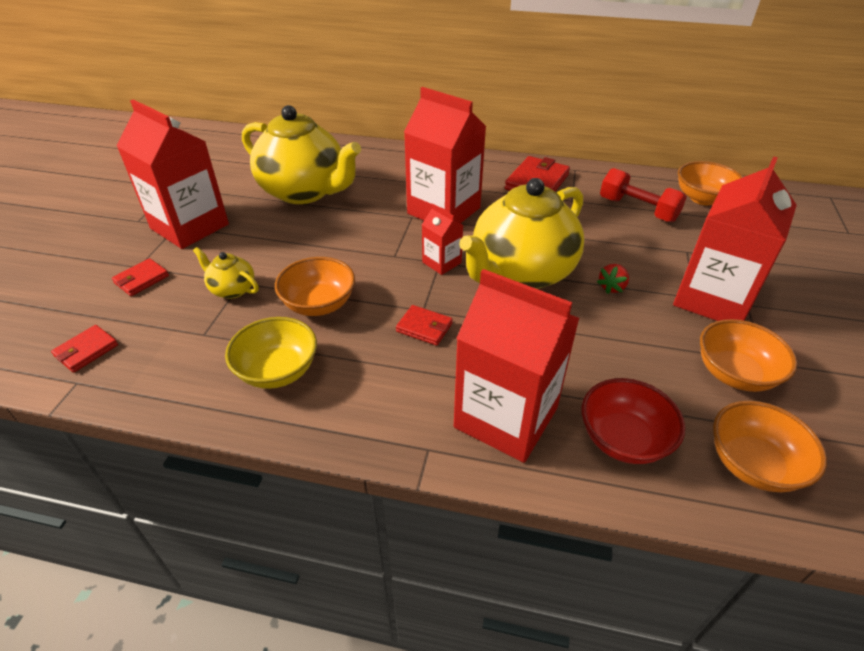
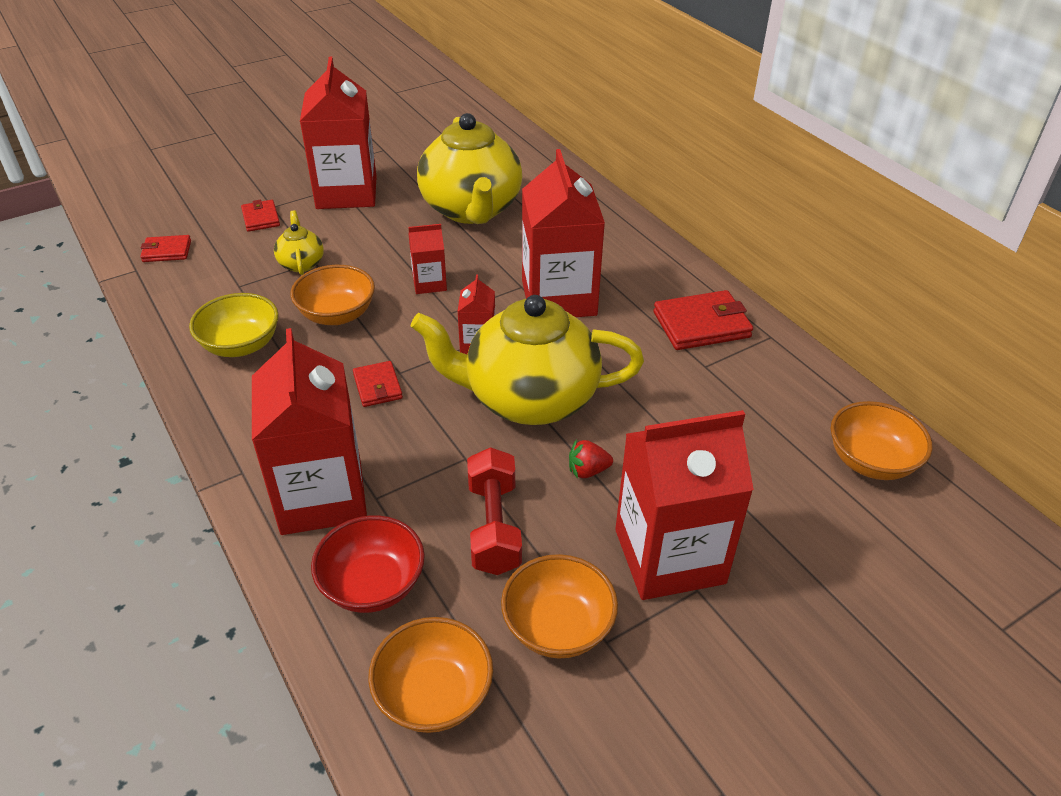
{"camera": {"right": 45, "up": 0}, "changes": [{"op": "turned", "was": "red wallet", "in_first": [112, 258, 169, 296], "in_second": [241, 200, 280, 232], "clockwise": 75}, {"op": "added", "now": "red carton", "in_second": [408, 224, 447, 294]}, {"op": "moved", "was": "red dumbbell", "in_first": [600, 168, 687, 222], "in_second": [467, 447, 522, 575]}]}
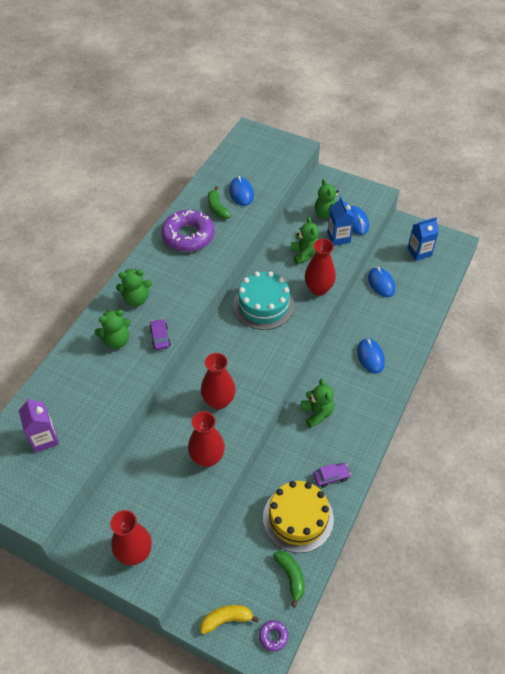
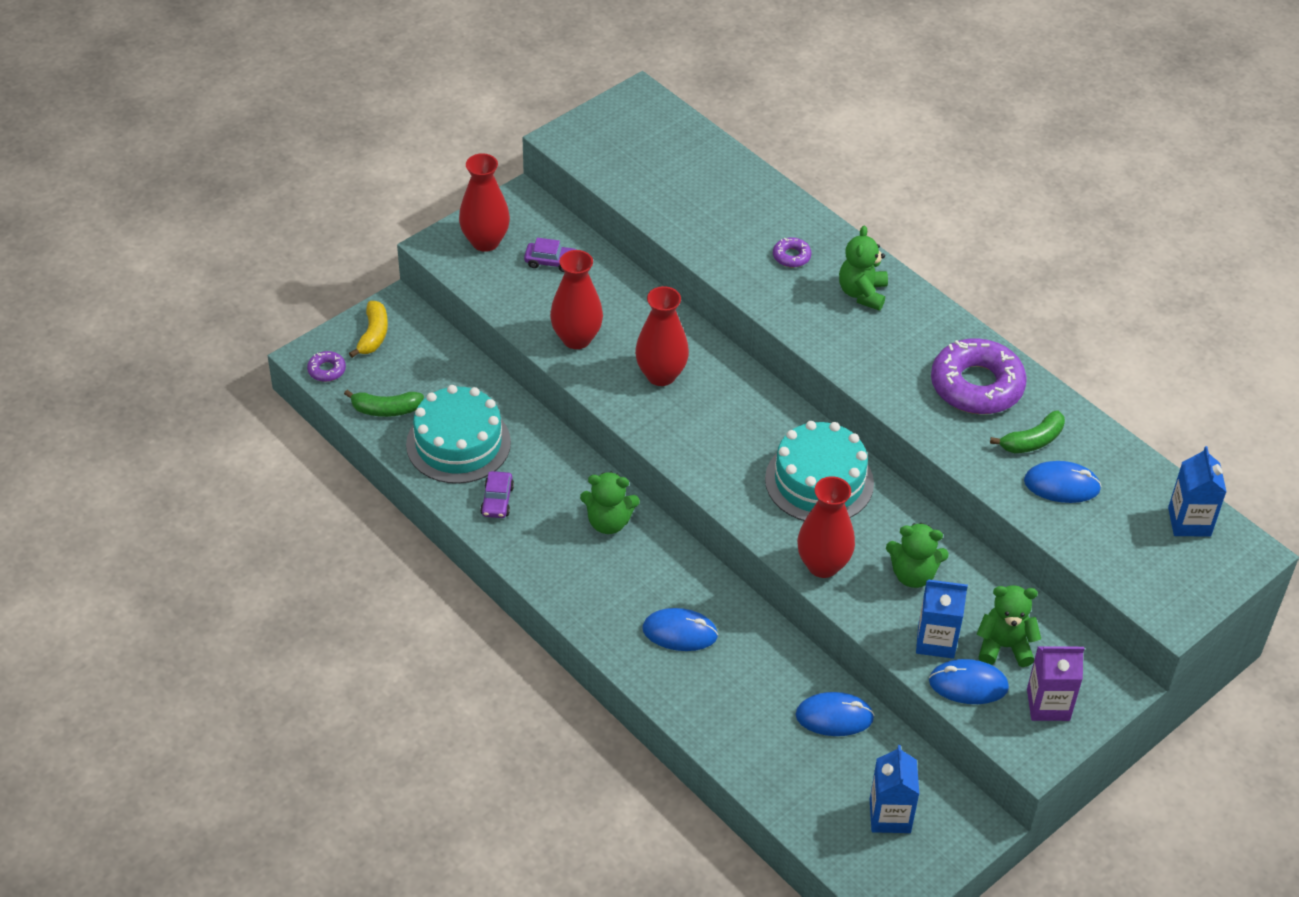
{"camera": {"right": 110, "up": -5}, "changes": [{"op": "recoloured", "was": "yellow cake", "now": "turquoise cake", "in_first": [263, 481, 334, 553], "in_second": [406, 385, 511, 484]}, {"op": "moved", "was": "purple car", "in_first": [149, 319, 171, 350], "in_second": [524, 238, 577, 272]}, {"op": "replaced", "was": "green teddy bear", "now": "purple donut", "in_first": [94, 310, 131, 349], "in_second": [773, 237, 811, 267]}, {"op": "turned", "was": "green banana", "in_first": [208, 186, 231, 219], "in_second": [990, 410, 1065, 453], "clockwise": 150}, {"op": "moved", "was": "purple carton", "in_first": [19, 398, 59, 453], "in_second": [1027, 646, 1085, 721]}, {"op": "added", "now": "blue carton", "in_second": [1168, 446, 1227, 537]}]}
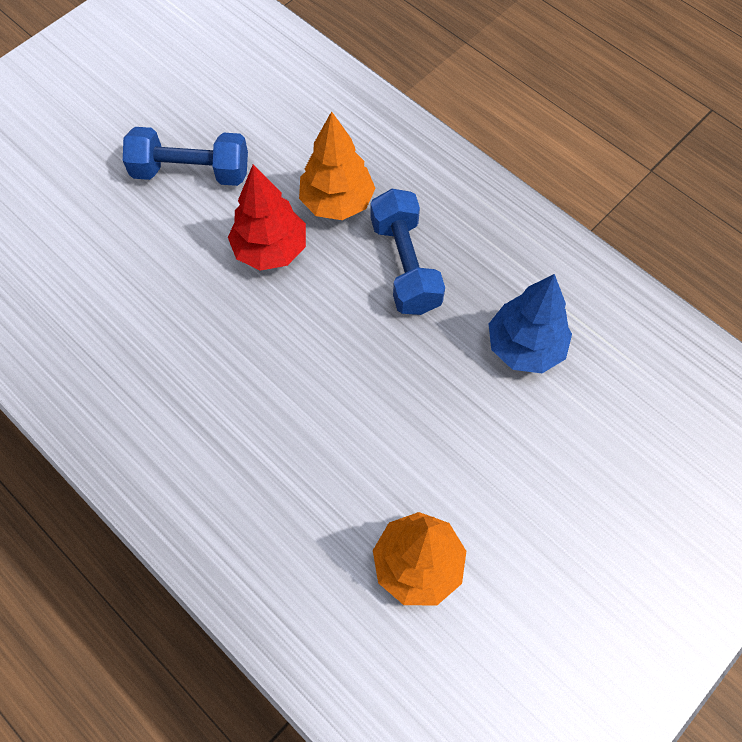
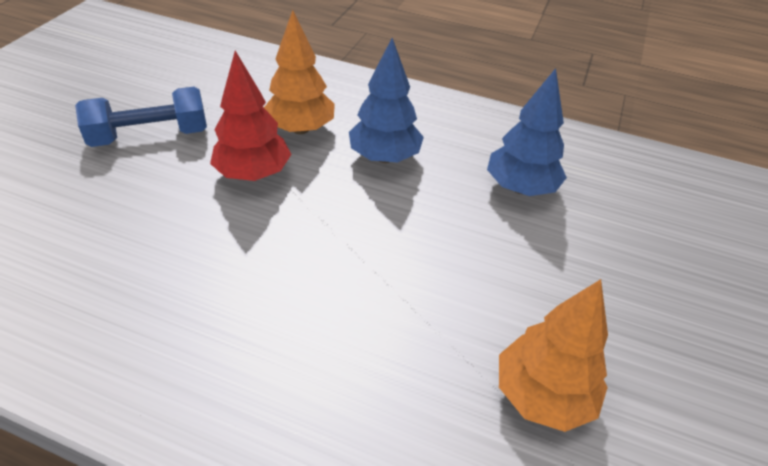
{"camera": {"right": -25, "up": -20}, "changes": [{"op": "replaced", "was": "blue dumbbell", "now": "blue tree", "in_first": [371, 189, 445, 315], "in_second": [349, 38, 424, 163]}]}
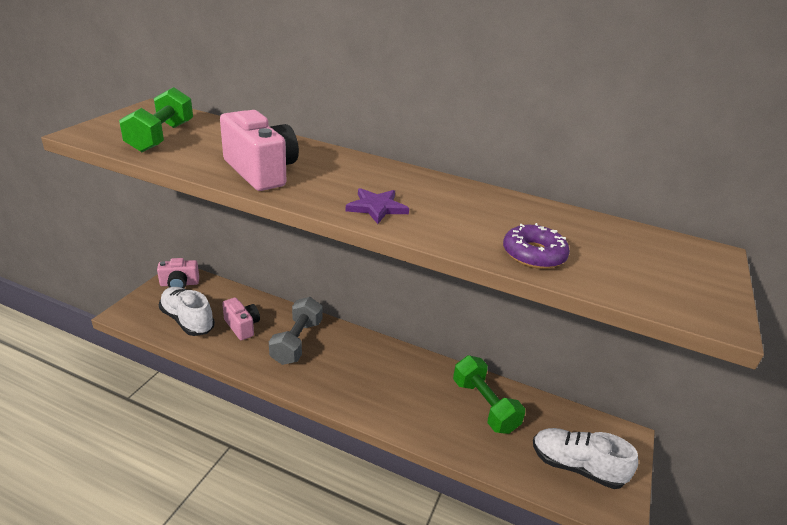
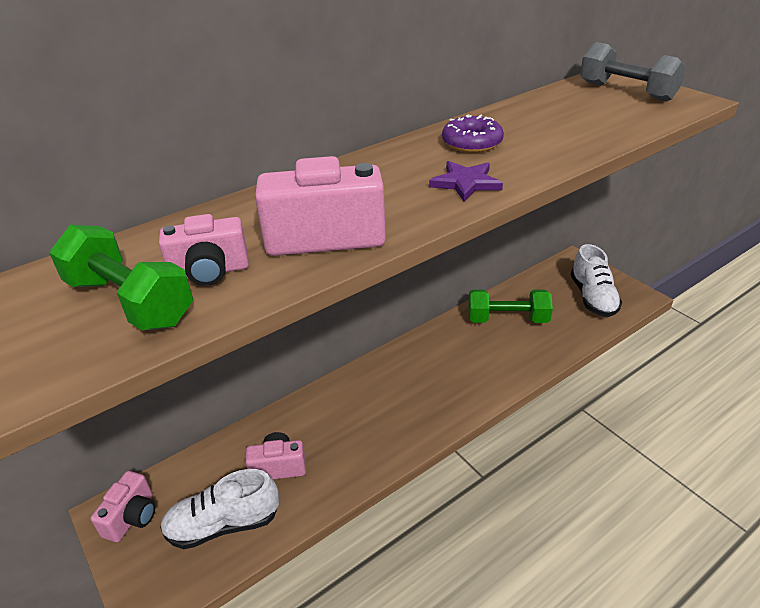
{"camera": {"right": -55, "up": 5}, "changes": [{"op": "added", "now": "pink camera", "in_second": [159, 214, 249, 286]}, {"op": "moved", "was": "purple donut", "in_first": [503, 223, 570, 269], "in_second": [442, 114, 504, 153]}, {"op": "turned", "was": "white shoe", "in_first": [533, 428, 638, 489], "in_second": [571, 244, 622, 317], "clockwise": -60}, {"op": "moved", "was": "grey dumbbell", "in_first": [269, 297, 323, 365], "in_second": [580, 42, 686, 101]}]}
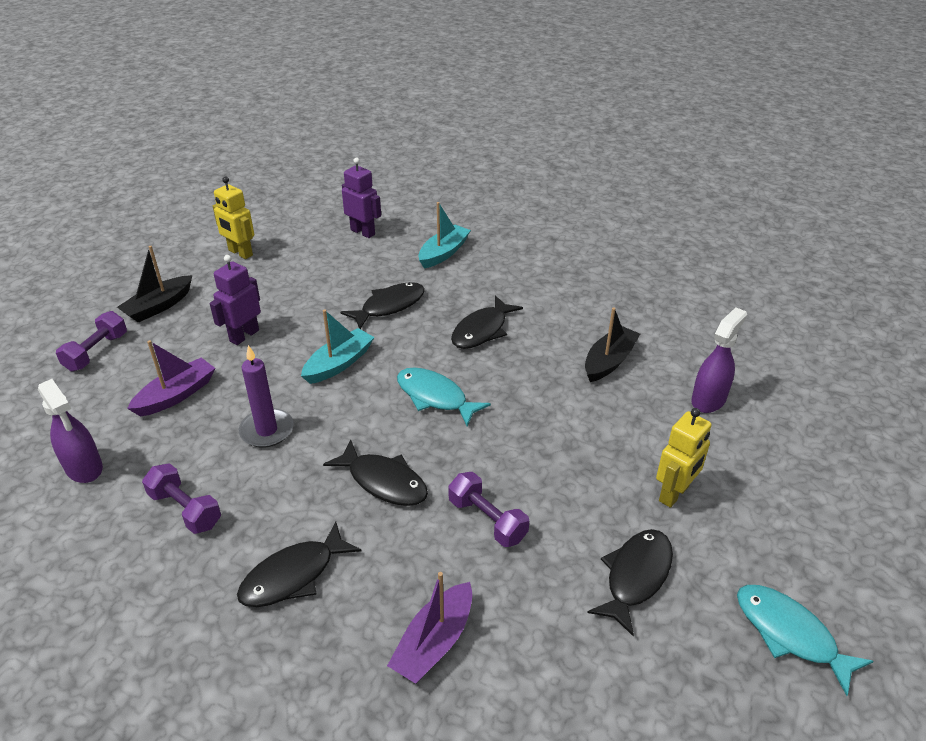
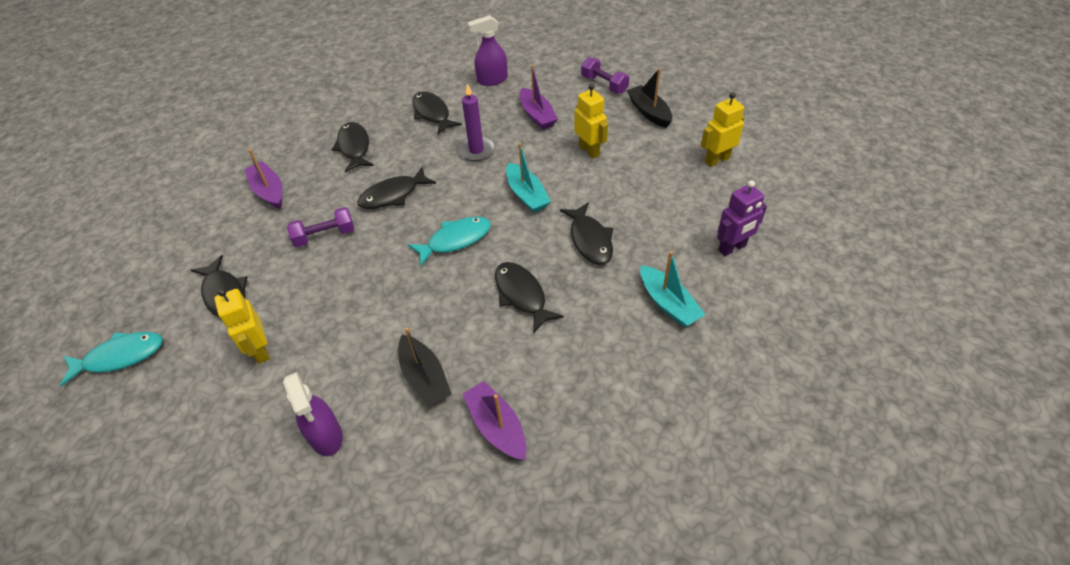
{"camera": {"right": 115, "up": 10}, "changes": [{"op": "replaced", "was": "purple dumbbell", "now": "black fish", "in_first": [142, 463, 221, 534], "in_second": [412, 91, 462, 134]}, {"op": "added", "now": "purple boat", "in_second": [462, 381, 526, 460]}, {"op": "recoloured", "was": "purple robot", "now": "yellow robot", "in_first": [210, 255, 261, 345], "in_second": [574, 84, 608, 159]}]}
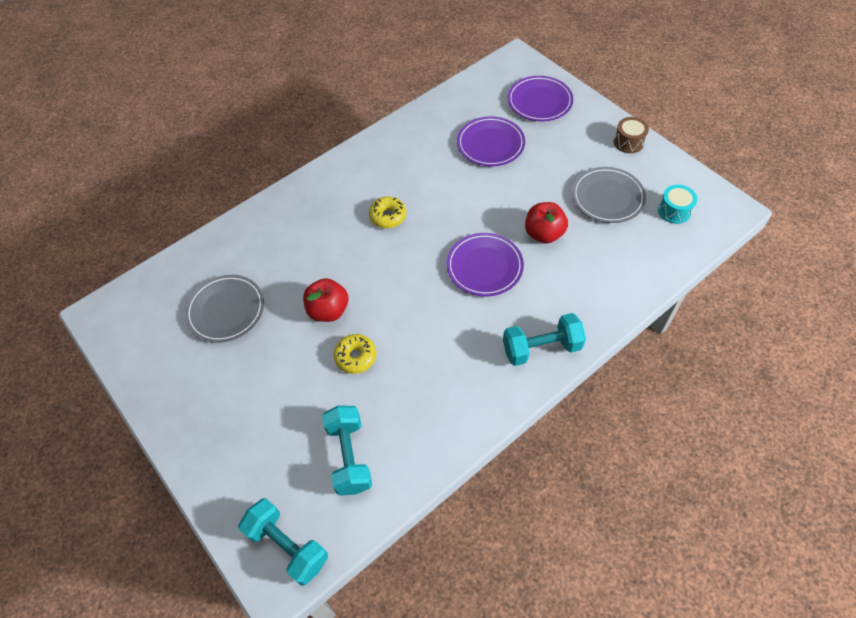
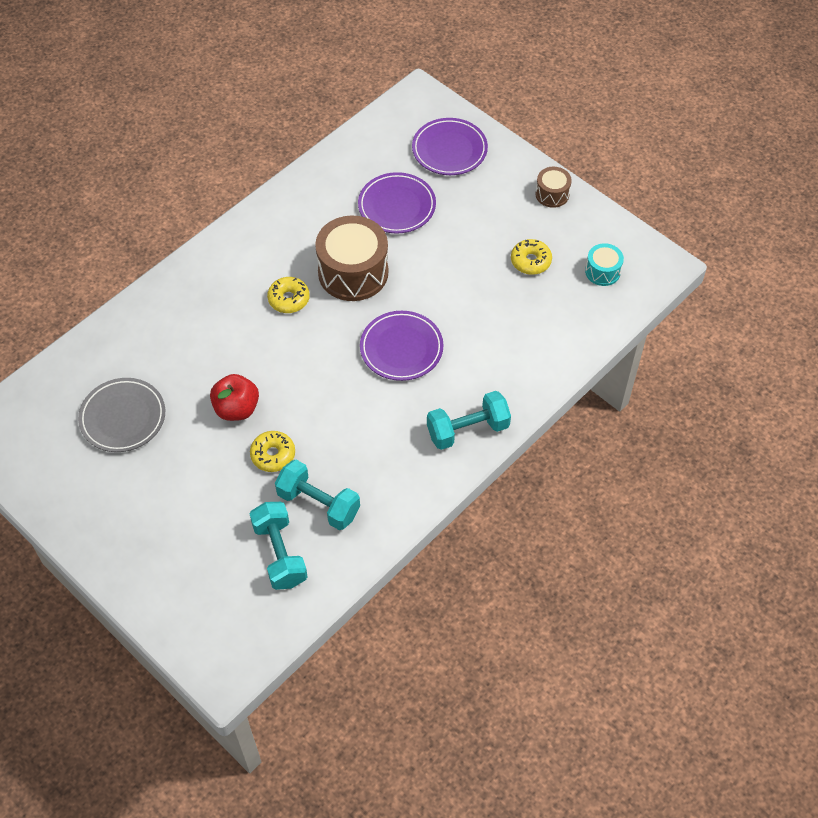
{"camera": {"right": -10, "up": 0}, "changes": [{"op": "moved", "was": "turquoise dumbbell", "in_first": [238, 498, 328, 586], "in_second": [275, 460, 360, 530]}, {"op": "added", "now": "brown drum", "in_second": [315, 216, 388, 301]}, {"op": "replaced", "was": "grey plate", "now": "yellow donut", "in_first": [572, 167, 646, 223], "in_second": [511, 239, 552, 275]}, {"op": "removed", "was": "red apple", "in_first": [525, 202, 568, 243]}]}
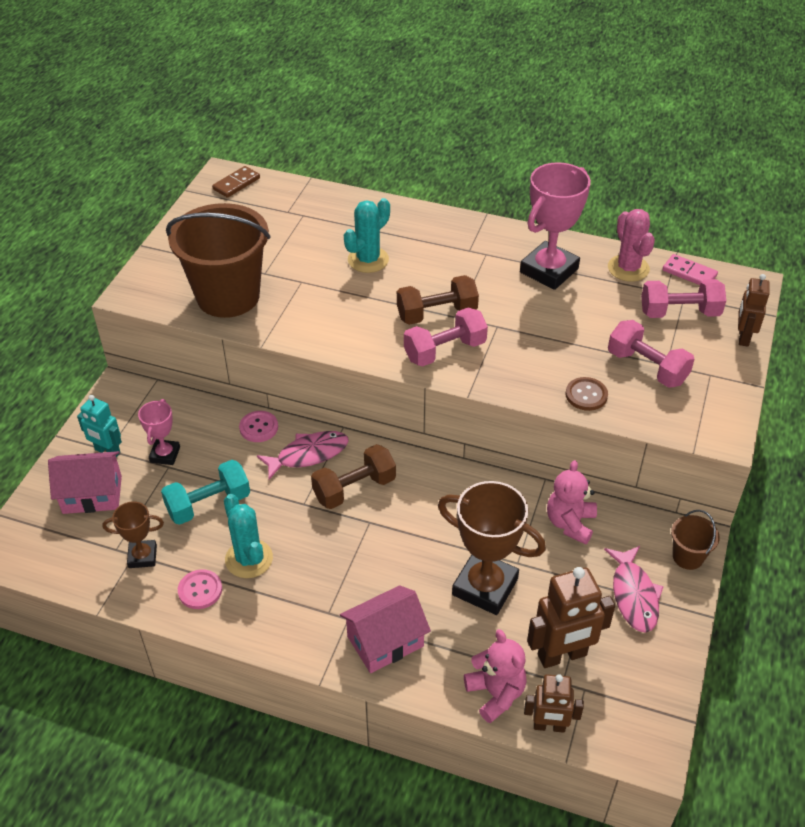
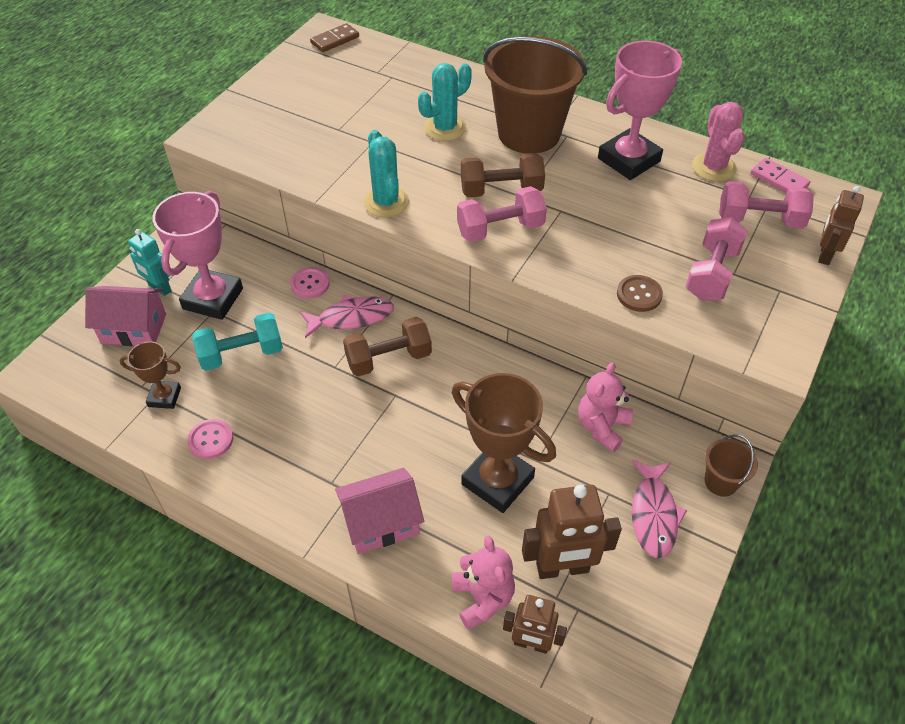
{"camera": {"right": 10, "up": 5}, "changes": [{"op": "resized", "was": "pink trophy", "in_first": [138, 399, 180, 465], "in_second": [152, 191, 243, 320], "ratio": 1.85}, {"op": "moved", "was": "turquoise cactus", "in_first": [224, 494, 273, 578], "in_second": [363, 130, 409, 218]}, {"op": "moved", "was": "brown bucket", "in_first": [166, 203, 270, 318], "in_second": [483, 36, 587, 154]}, {"op": "turned", "was": "pink dumbbell", "in_first": [608, 320, 695, 388], "in_second": [685, 217, 748, 301], "clockwise": 60}]}
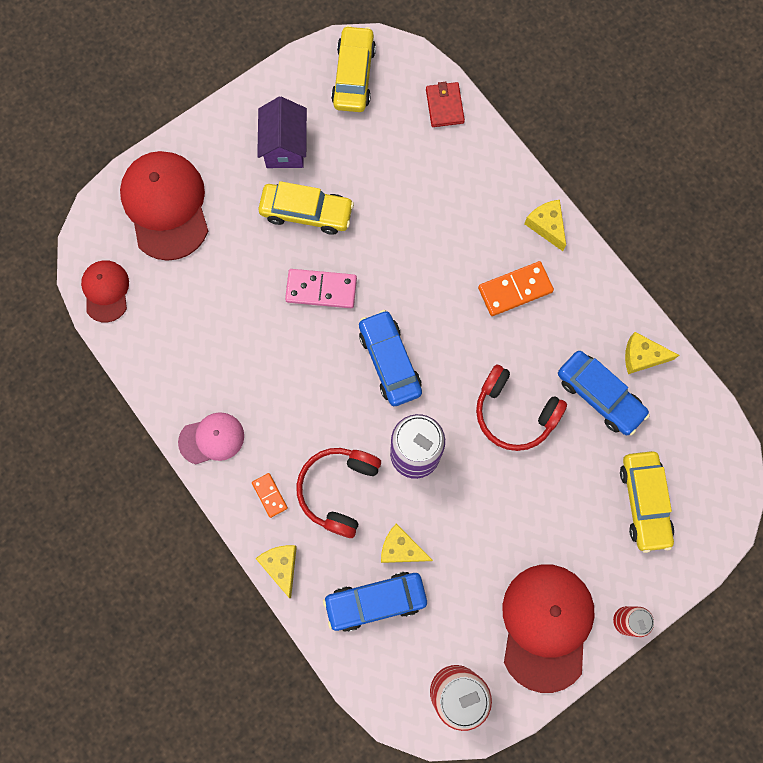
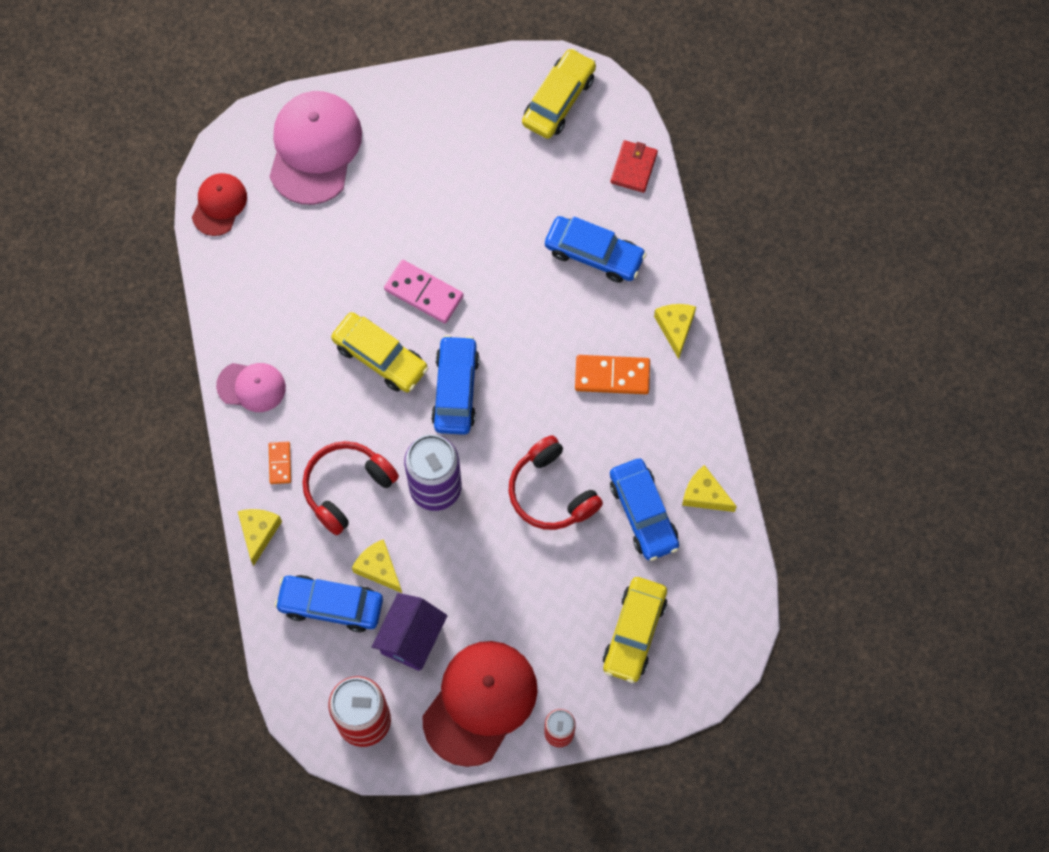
{"camera": {"right": 25, "up": -5}, "changes": [{"op": "recoloured", "was": "red cap", "now": "pink cap", "in_first": [120, 151, 208, 261], "in_second": [269, 91, 362, 205]}, {"op": "moved", "was": "yellow car", "in_first": [258, 181, 354, 235], "in_second": [331, 312, 428, 392]}, {"op": "moved", "was": "purple house", "in_first": [257, 96, 307, 168], "in_second": [372, 593, 447, 671]}, {"op": "added", "now": "blue car", "in_second": [545, 216, 646, 283]}]}
